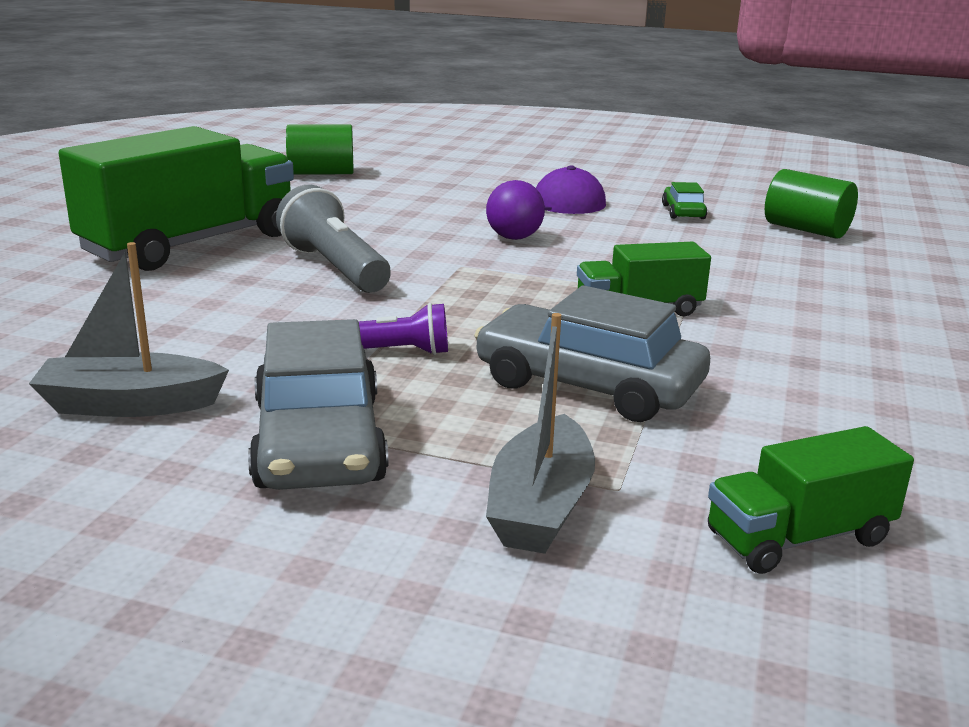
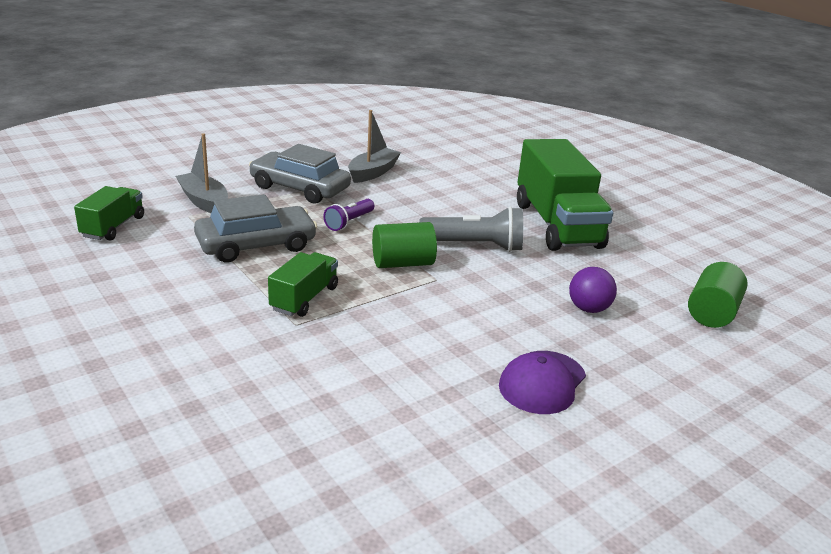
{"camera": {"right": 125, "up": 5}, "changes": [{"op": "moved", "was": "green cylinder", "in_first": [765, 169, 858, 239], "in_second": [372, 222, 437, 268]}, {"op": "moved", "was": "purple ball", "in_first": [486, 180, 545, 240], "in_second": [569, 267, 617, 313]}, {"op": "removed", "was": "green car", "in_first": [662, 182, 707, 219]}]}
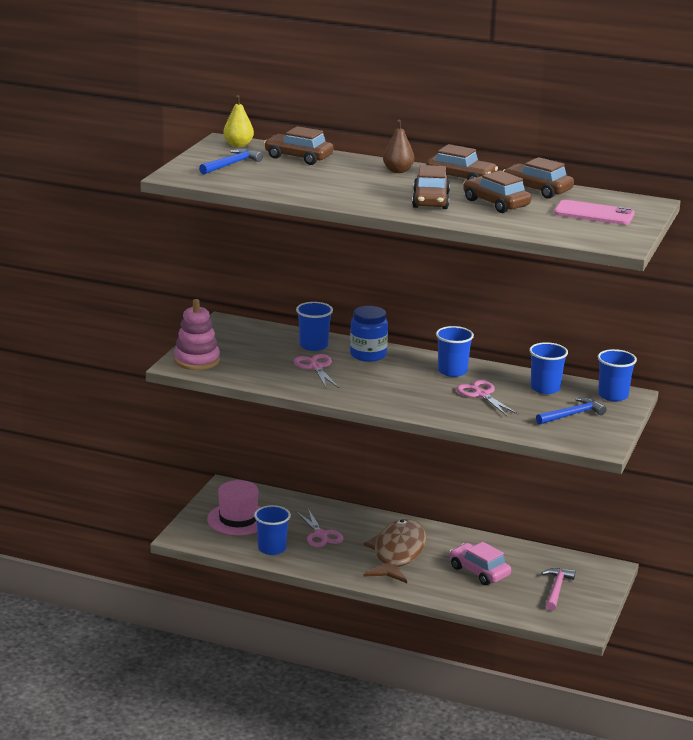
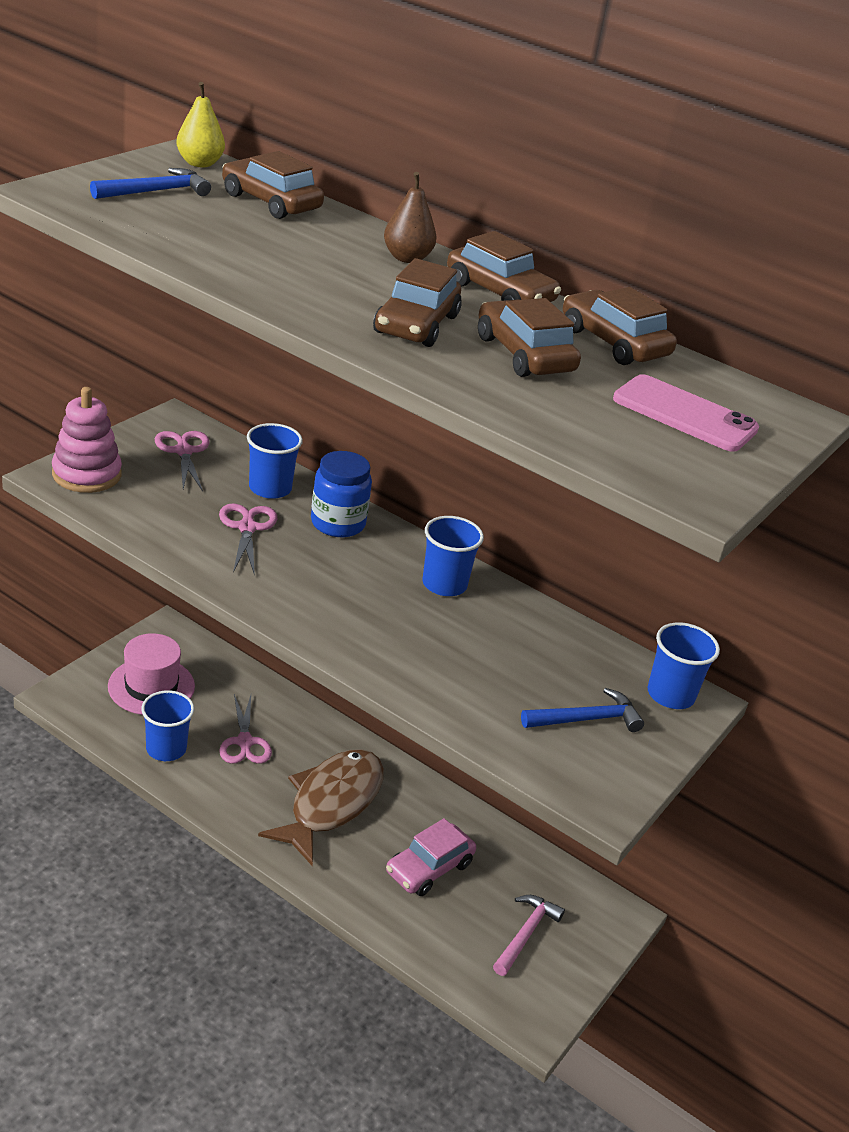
{"camera": {"right": 10, "up": 10}, "changes": [{"op": "moved", "was": "pink scissors", "in_first": [456, 380, 519, 416], "in_second": [155, 431, 210, 491]}, {"op": "turned", "was": "pink car", "in_first": [449, 542, 511, 585], "in_second": [386, 818, 476, 896], "clockwise": -105}, {"op": "removed", "was": "blue cup", "in_first": [529, 342, 568, 394]}]}
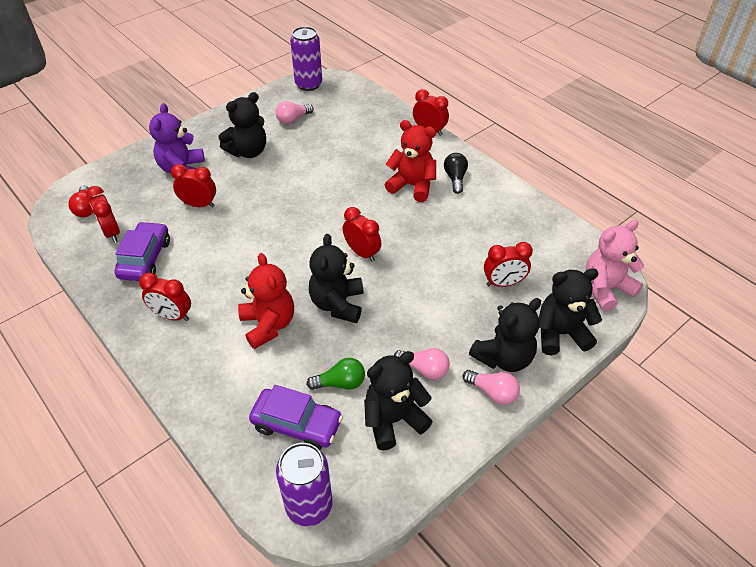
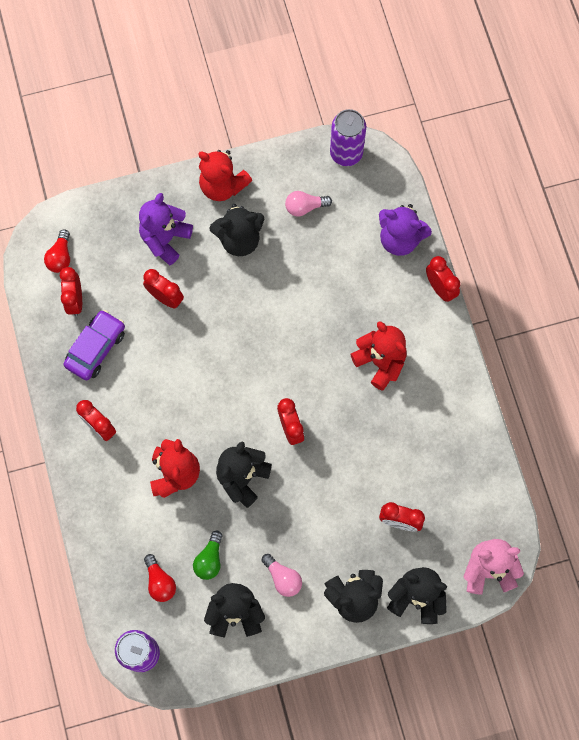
{"camera": {"right": 25, "up": 25}, "changes": [{"op": "replaced", "was": "purple car", "now": "red light bulb", "in_first": [249, 385, 343, 450], "in_second": [144, 554, 176, 602]}, {"op": "turned", "was": "green light bulb", "in_first": [306, 358, 365, 390], "in_second": [193, 530, 223, 580], "clockwise": 90}, {"op": "added", "now": "red teddy bear", "in_second": [198, 150, 252, 201]}, {"op": "added", "now": "purple teddy bear", "in_second": [379, 204, 432, 256]}, {"op": "removed", "was": "black light bulb", "in_first": [444, 153, 468, 194]}, {"op": "removed", "was": "pink light bulb", "in_first": [462, 370, 520, 405]}]}
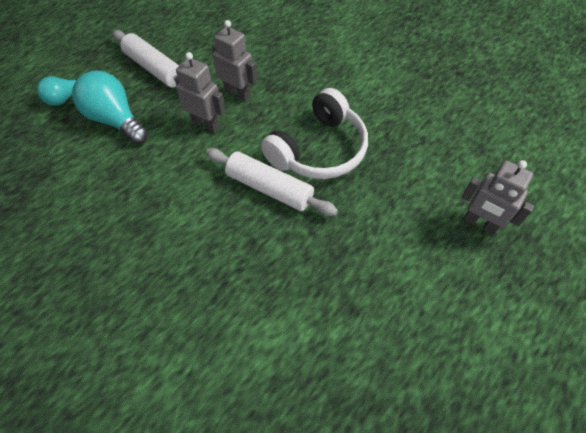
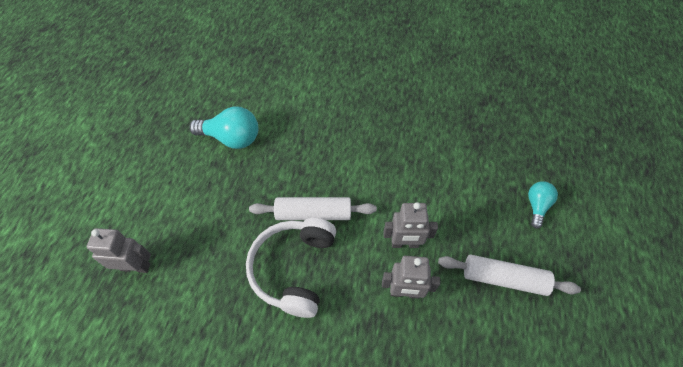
{"camera": {"right": 150, "up": 0}, "changes": [{"op": "moved", "was": "turquoise light bulb", "in_first": [72, 70, 148, 144], "in_second": [189, 106, 258, 149]}]}
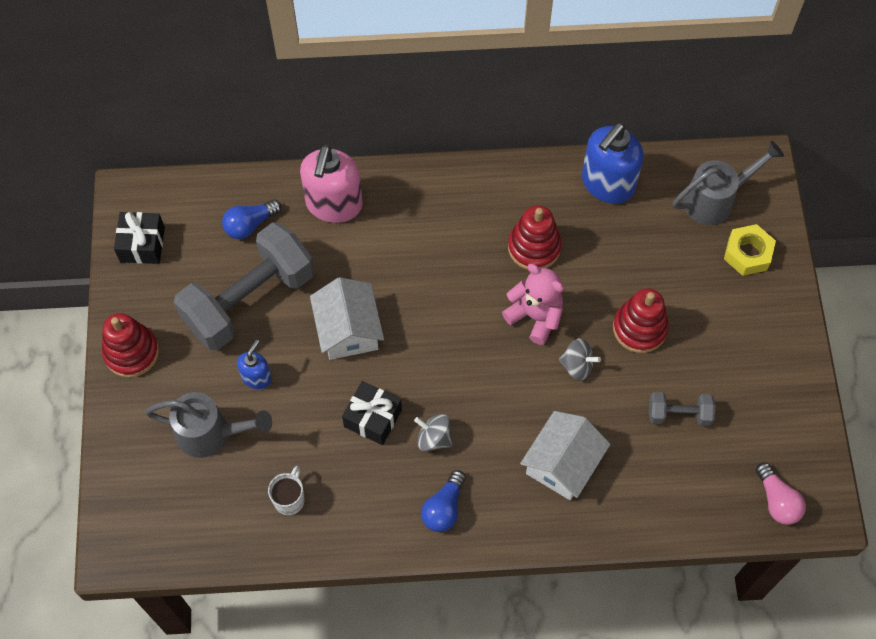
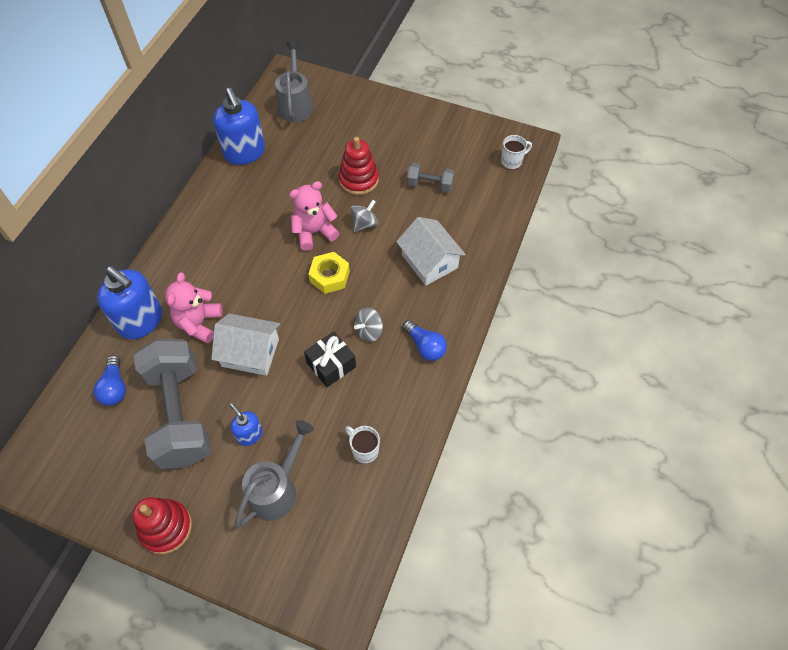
{"camera": {"right": -65, "up": -5}, "changes": [{"op": "recoloured", "was": "pink soap dispenser", "now": "blue soap dispenser", "in_first": [300, 145, 363, 223], "in_second": [97, 266, 162, 339]}, {"op": "added", "now": "pink teddy bear", "in_second": [165, 272, 223, 344]}, {"op": "moved", "was": "yellow nut", "in_first": [724, 224, 776, 276], "in_second": [308, 252, 350, 294]}, {"op": "turned", "was": "grey dumbbell", "in_first": [649, 392, 715, 426], "in_second": [407, 163, 454, 192], "clockwise": 75}, {"op": "replaced", "was": "pink light bulb", "now": "white mug", "in_first": [756, 462, 806, 525], "in_second": [501, 135, 532, 170]}, {"op": "removed", "was": "black gift", "in_first": [114, 212, 165, 264]}, {"op": "removed", "was": "red stacking toy", "in_first": [508, 205, 562, 270]}]}
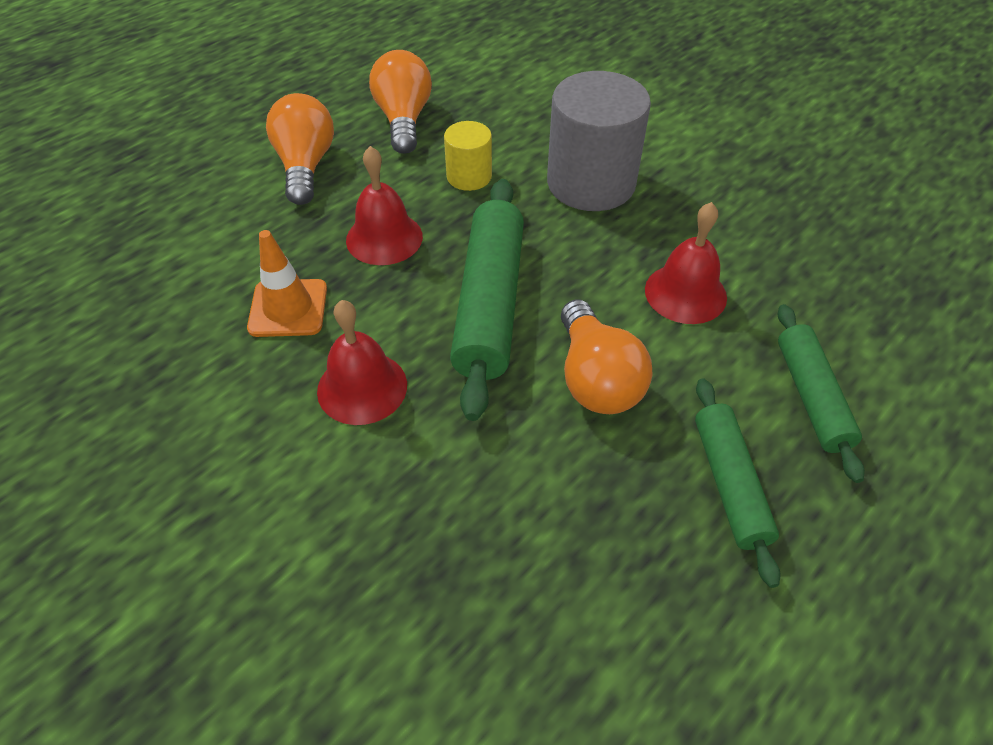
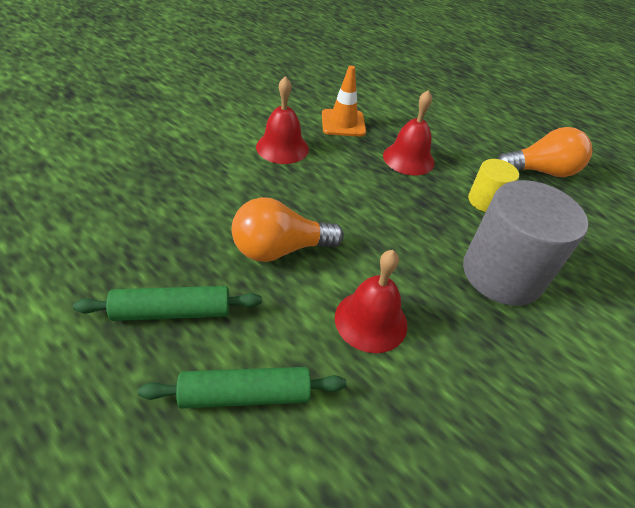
{"camera": {"right": 85, "up": -5}, "changes": [{"op": "removed", "was": "orange light bulb", "in_first": [266, 93, 334, 205]}, {"op": "removed", "was": "green rolling pin", "in_first": [450, 179, 524, 421]}]}
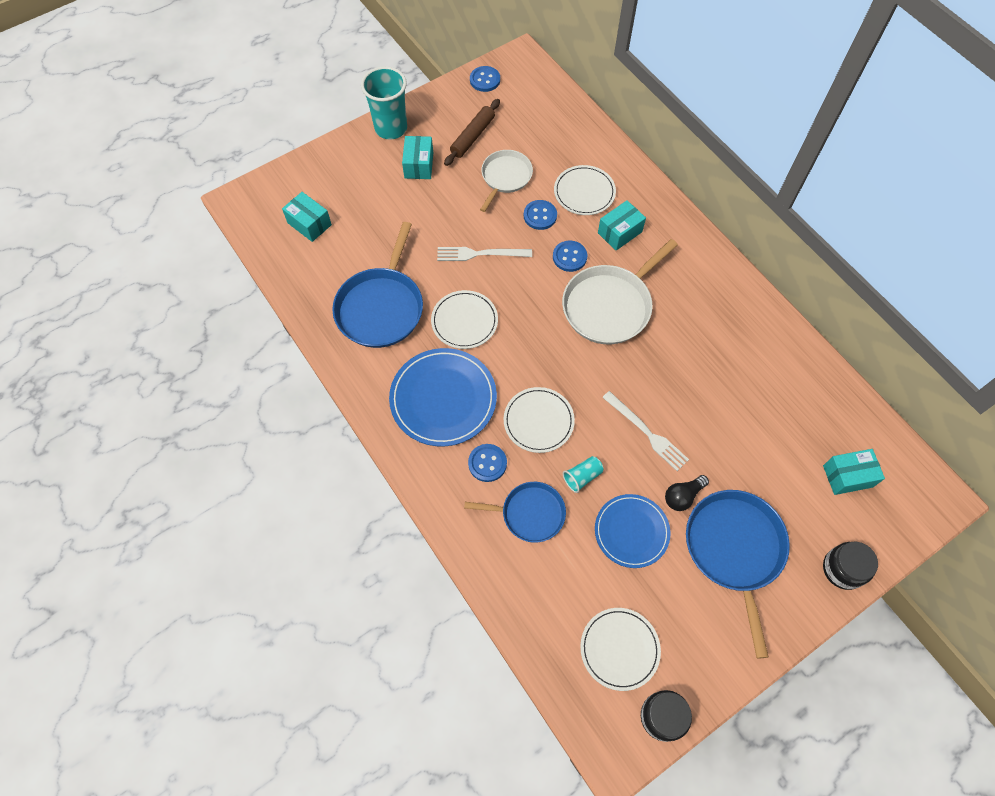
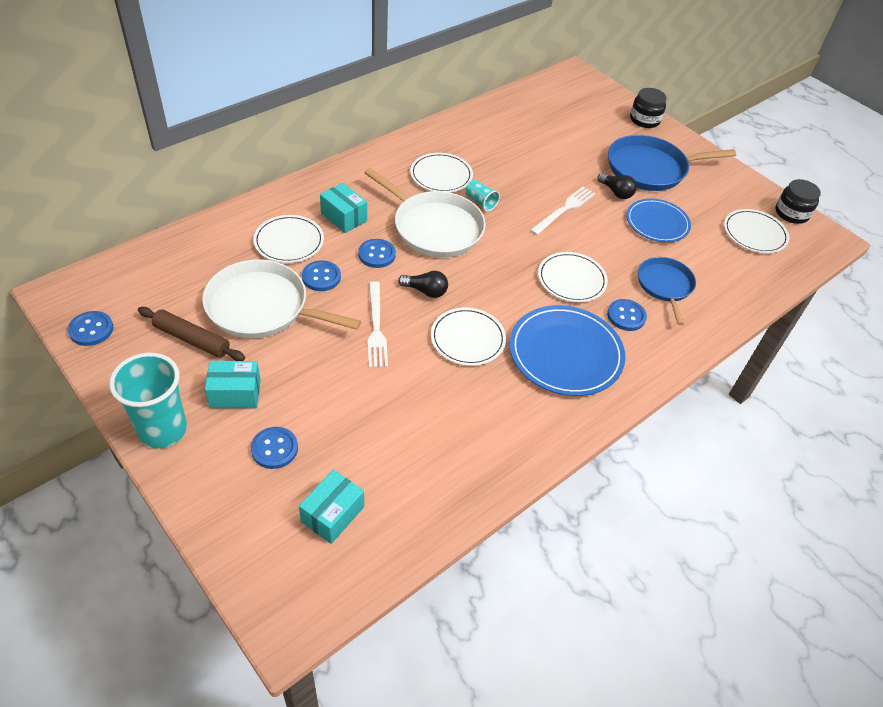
{"camera": {"right": -100, "up": -15}, "changes": [{"op": "resized", "was": "white pan", "in_first": [480, 150, 533, 212], "in_second": [202, 260, 361, 338], "ratio": 1.6}, {"op": "added", "now": "blue button", "in_second": [251, 427, 298, 469]}, {"op": "added", "now": "black light bulb", "in_second": [398, 271, 448, 298]}, {"op": "added", "now": "white plate", "in_second": [410, 153, 473, 192]}, {"op": "moved", "was": "turquoise cup", "in_first": [563, 456, 604, 493], "in_second": [465, 180, 500, 211]}, {"op": "removed", "was": "blue pan", "in_first": [332, 222, 423, 348]}, {"op": "removed", "was": "turquoise box", "in_first": [823, 449, 885, 495]}]}
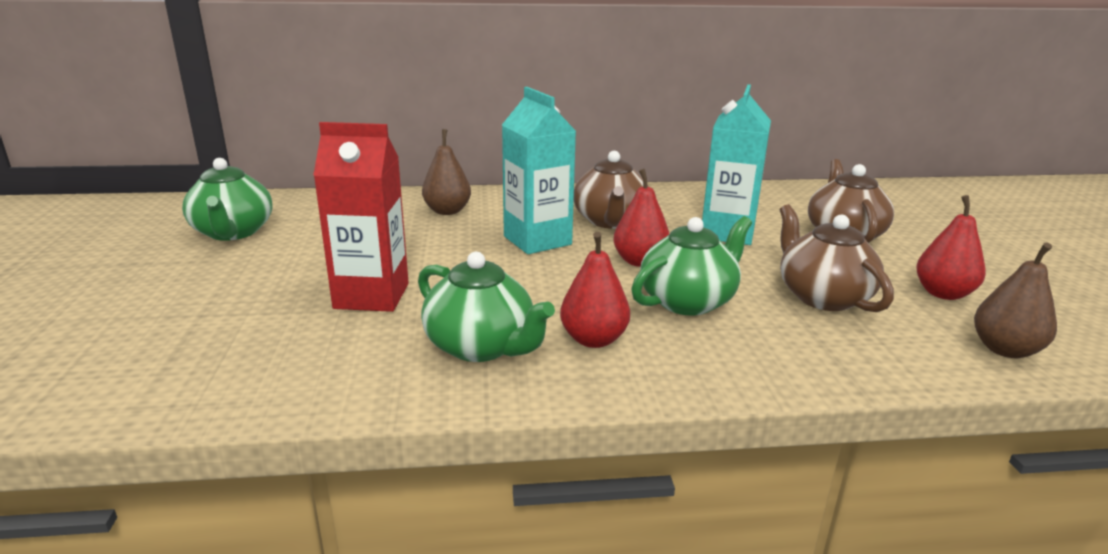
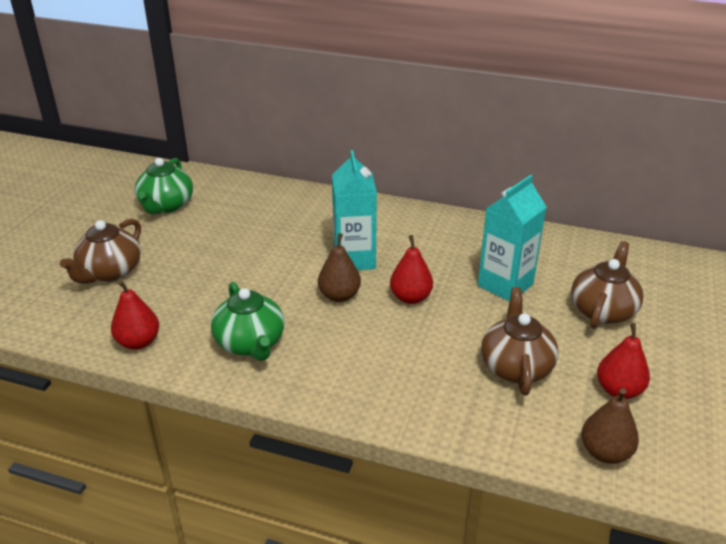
{"camera": {"right": 25, "up": 10}, "changes": [{"op": "moved", "was": "brown teapot", "in_first": [574, 151, 649, 229], "in_second": [60, 219, 141, 284]}, {"op": "moved", "was": "red pear", "in_first": [560, 232, 630, 348], "in_second": [111, 280, 159, 350]}, {"op": "moved", "was": "brown pear", "in_first": [422, 129, 471, 215], "in_second": [318, 233, 361, 302]}, {"op": "removed", "was": "red carton", "in_first": [313, 122, 409, 312]}, {"op": "removed", "was": "green teapot", "in_first": [631, 216, 752, 316]}]}
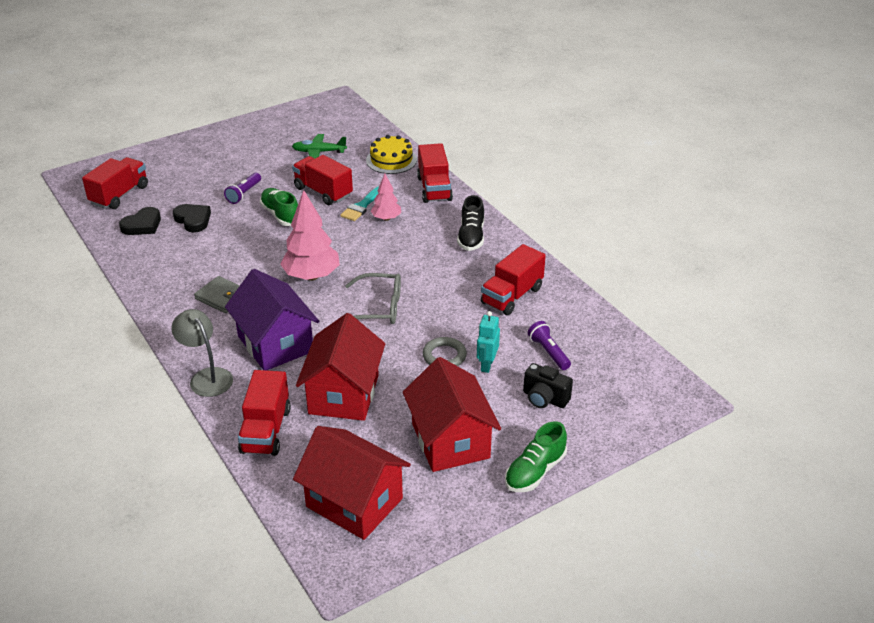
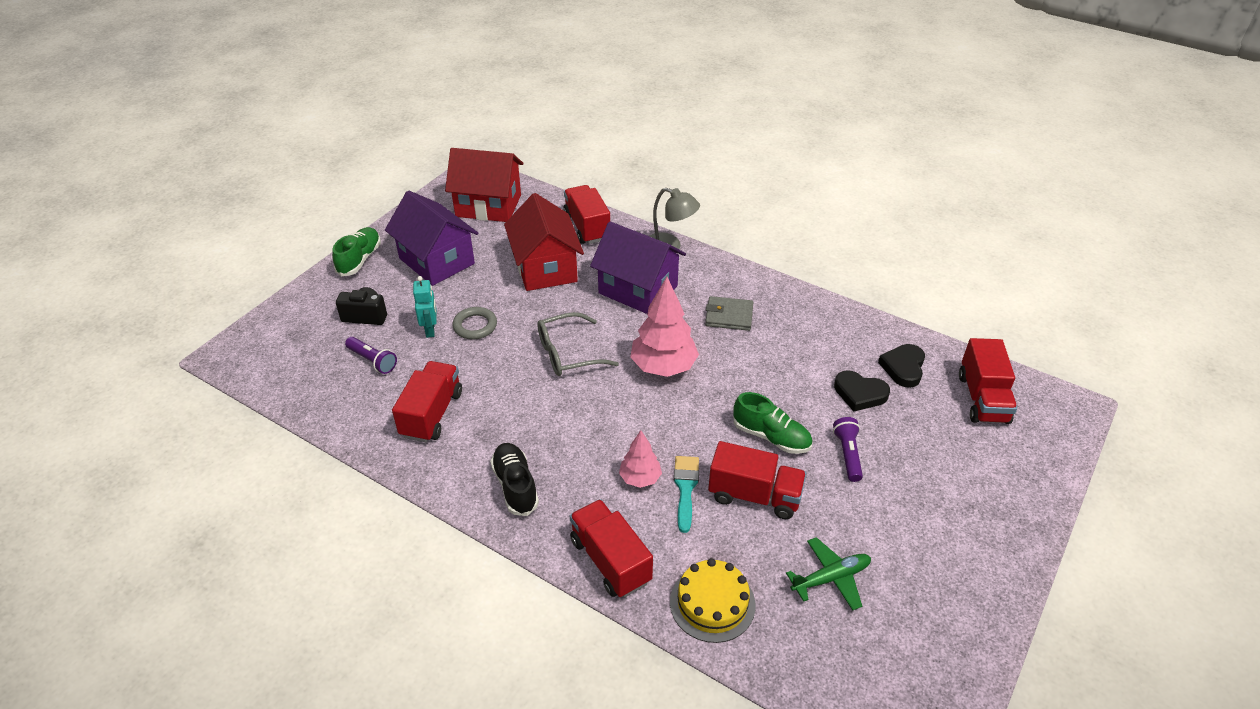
{"camera": {"right": 155, "up": 5}, "changes": [{"op": "recoloured", "was": "red house", "now": "purple house", "in_first": [403, 357, 501, 472], "in_second": [385, 190, 478, 286]}]}
